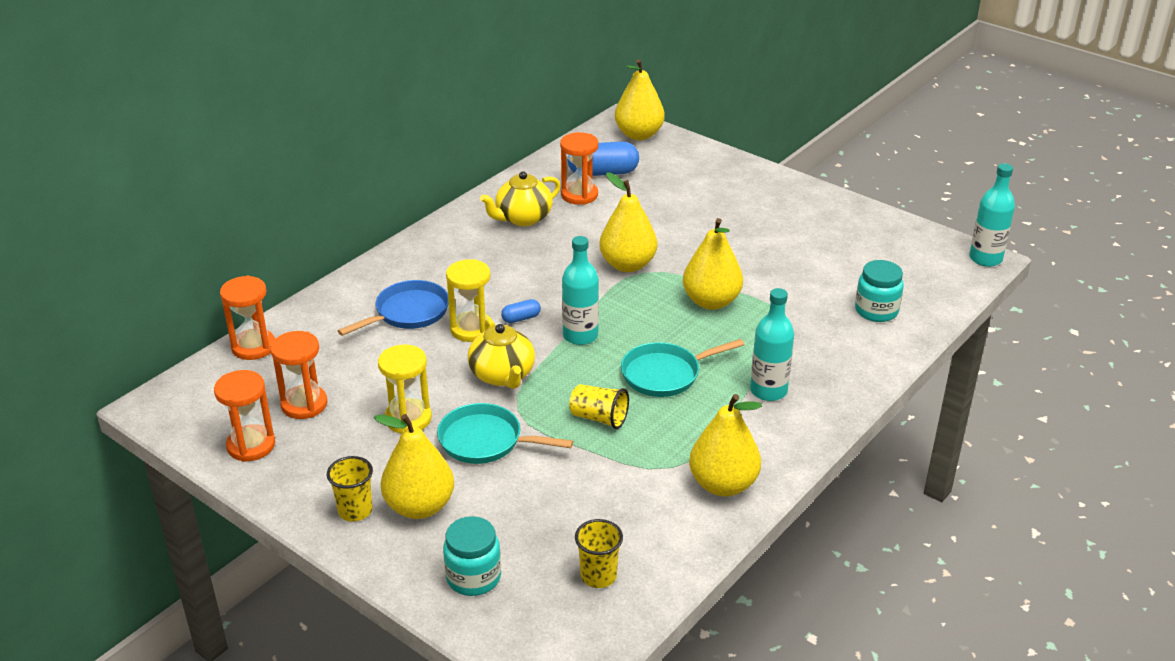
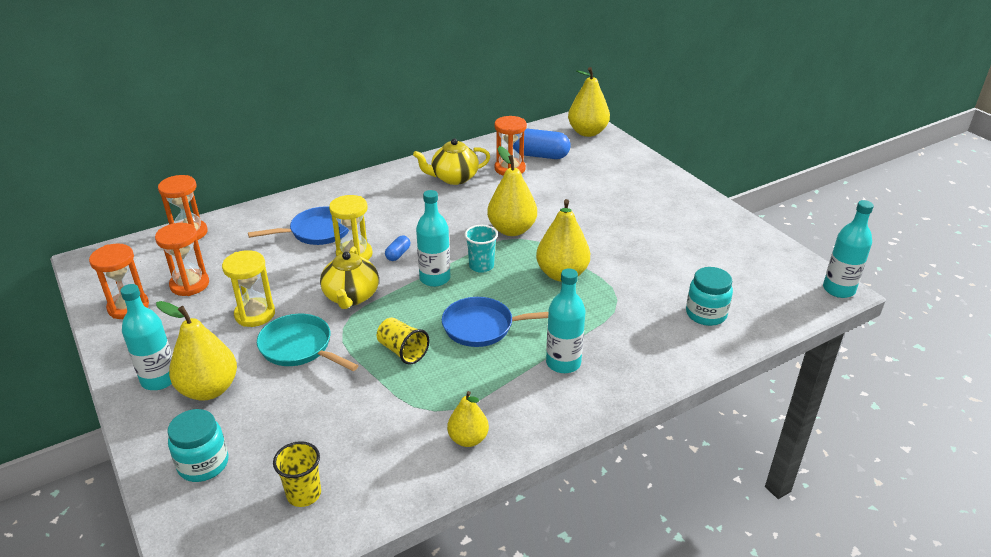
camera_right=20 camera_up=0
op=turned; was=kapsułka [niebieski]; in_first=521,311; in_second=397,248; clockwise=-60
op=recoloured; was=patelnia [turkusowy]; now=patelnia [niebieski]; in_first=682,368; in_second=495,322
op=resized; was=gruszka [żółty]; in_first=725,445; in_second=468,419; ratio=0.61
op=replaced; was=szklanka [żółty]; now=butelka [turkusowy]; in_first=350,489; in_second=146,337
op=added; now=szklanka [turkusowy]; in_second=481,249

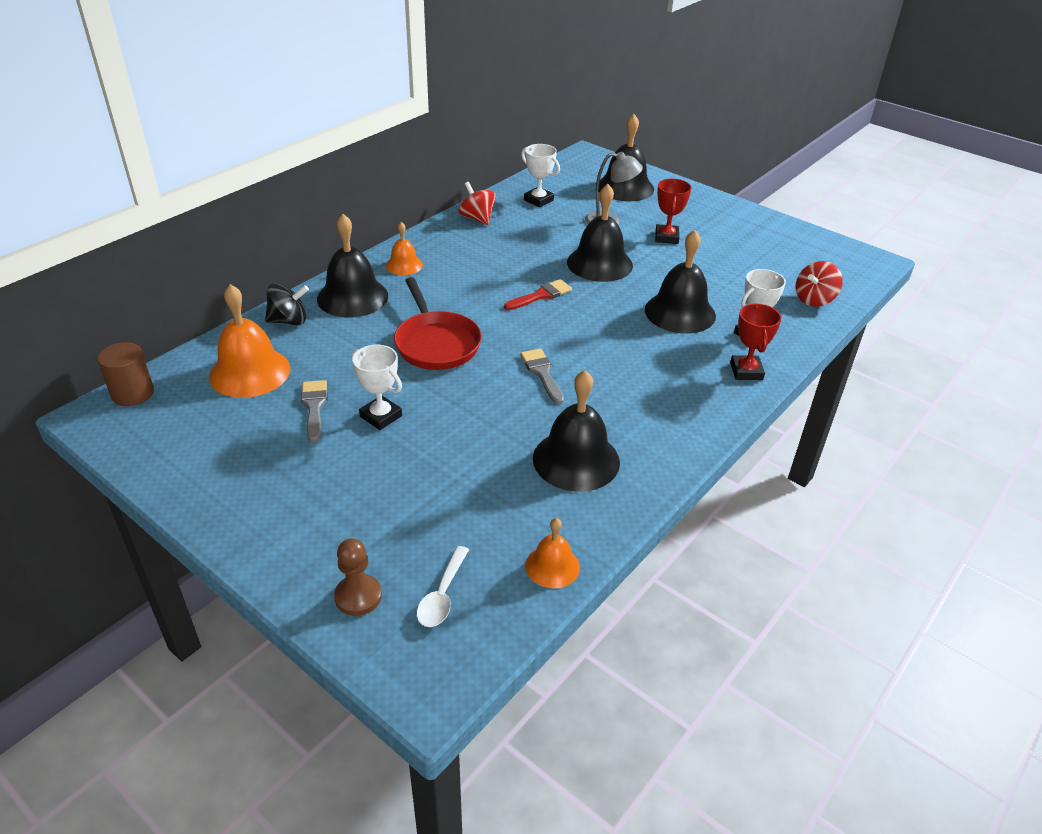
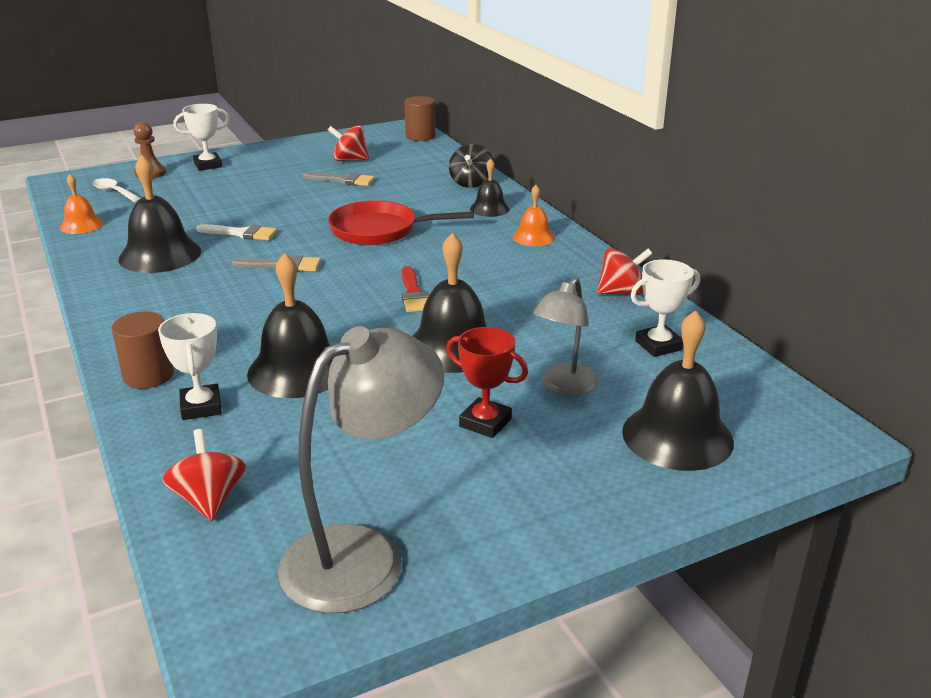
camera_right=115 camera_up=-10
op=resized; was=dzwonek [czarny]; in_first=352,266; in_second=490,188; ratio=0.55
op=removed; was=dzwonek [pomarańczowy]; in_first=250,341
op=replaced; was=puchar [czerwony]; now=walec [brązowy]; in_first=756,341; in_second=142,350
op=moved; was=puchar [biały]; in_first=377,387; in_second=202,137
op=added; now=bączek [czerwony]; in_second=348,143
op=added; now=pędzel [biały]; in_second=236,232
op=added; now=lampka [szary]; in_second=361,470

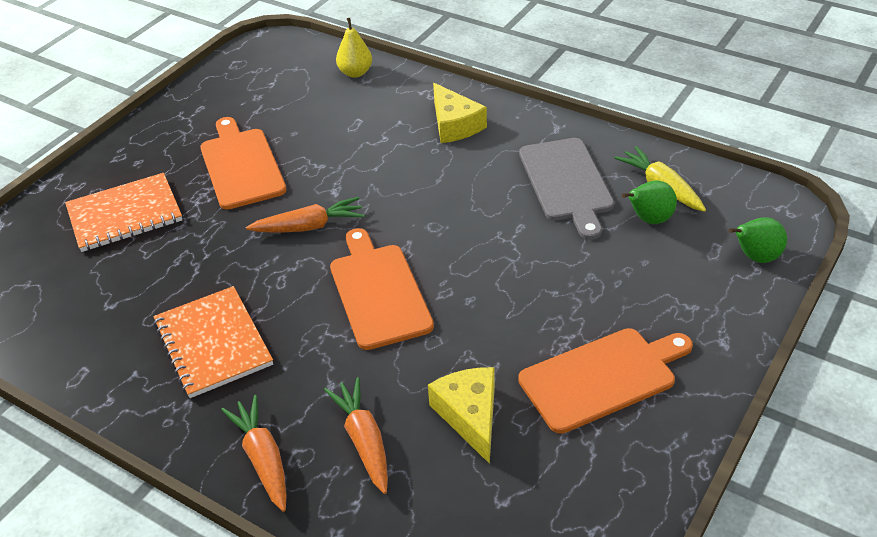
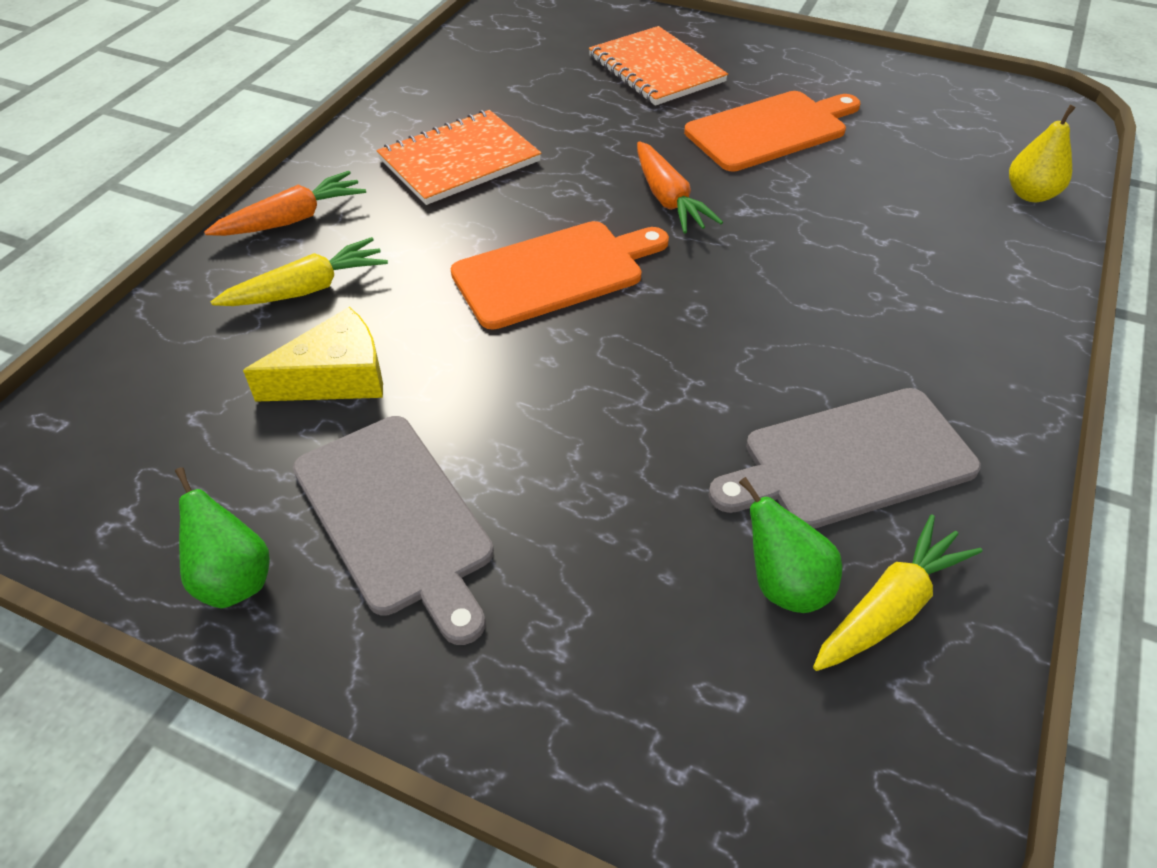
camera_right=80 camera_up=5
op=removed; was=ser [żółty]; in_first=460,113
op=moved; was=gruszka [zielony]; in_first=758,240; in_second=222,538
op=recoloured; was=deska do krojenia [pomarańczowy]; now=deska do krojenia [szary]; in_first=605,381; in_second=393,530
op=recoloured; was=marchewka [pomarańczowy]; now=marchewka [żółty]; in_first=356,435; in_second=299,271

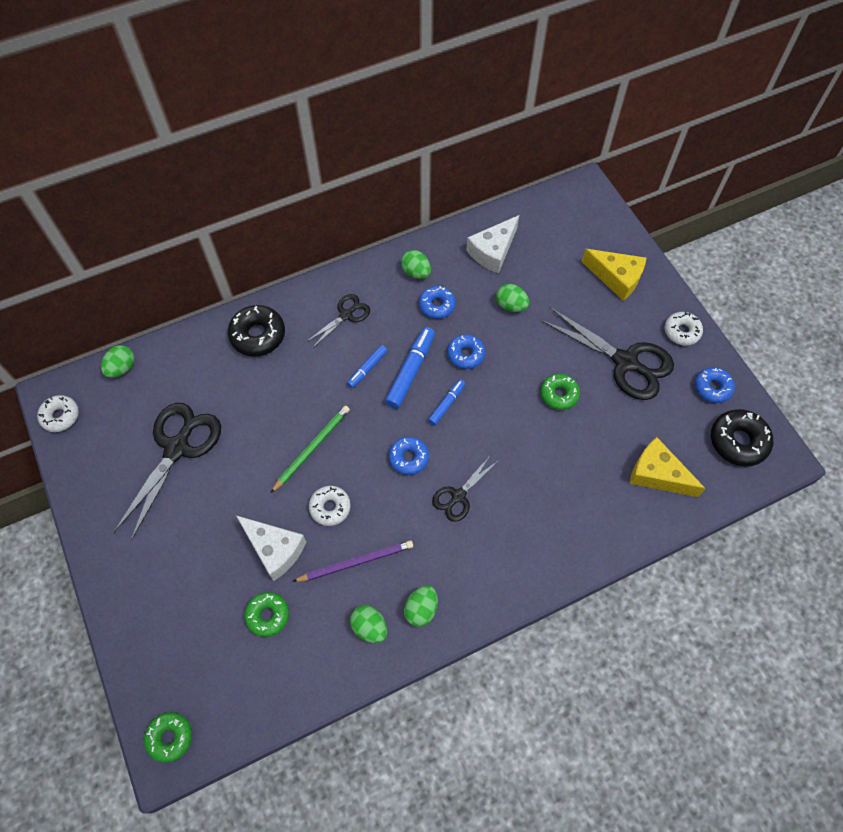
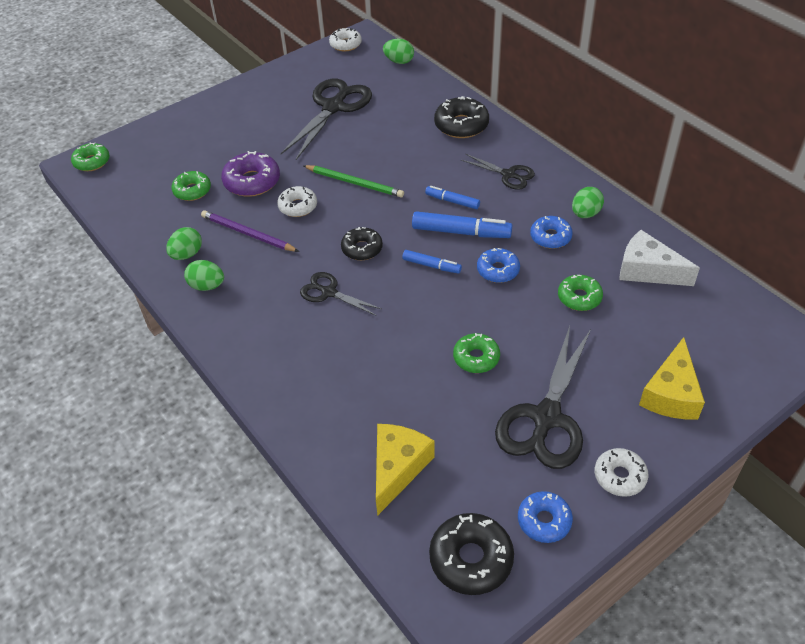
camera_right=80 camera_up=-15
op=replaced; was=jajko [zielony]; now=donut [zielony]; in_first=512,298; in_second=580,293
op=turned; was=nożyczki [czarny]; in_first=167,472; in_second=326,119; clockwise=-75
op=recoloured; was=donut [niebieski]; now=donut [czarny]; in_first=409,456; in_second=362,243
op=replaced; was=ser [biały]; now=donut [fioletowy]; in_first=271,548; in_second=250,174
op=turned; was=ołówek [fioletowy]; in_first=352,561; in_second=250,231; clockwise=150

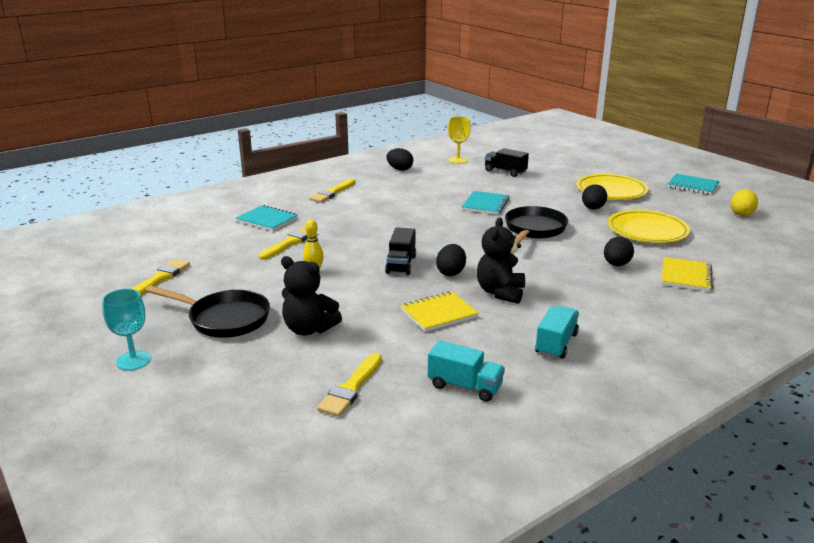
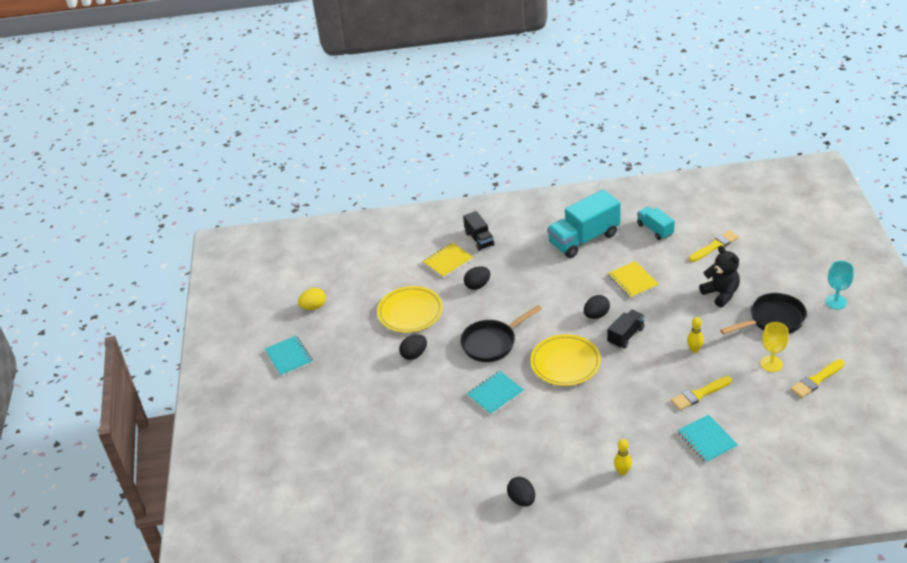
camera_right=-145 camera_up=15
op=moved; was=kielich [żółty]; in_first=459,140; in_second=775,347
op=moved; was=ciężarówka [czarny]; in_first=507,162; in_second=478,231
op=moved; was=talerz [żółty]; in_first=612,187; in_second=565,360
op=replaced; was=pędzel [żółty]; now=kręgiel [żółty]; in_first=332,190; in_second=623,457
op=removed; was=miś [czarny]; in_first=501,261
op=turned; was=patelnia [czarny]; in_first=208,312; in_second=763,314; clockwise=105
op=turned; was=zeszyt [żółty]; in_first=440,311; in_second=633,279; clockwise=60
op=resized; was=ciężarówka [turkusowy]; in_first=557,332; in_second=584,224; ratio=1.82

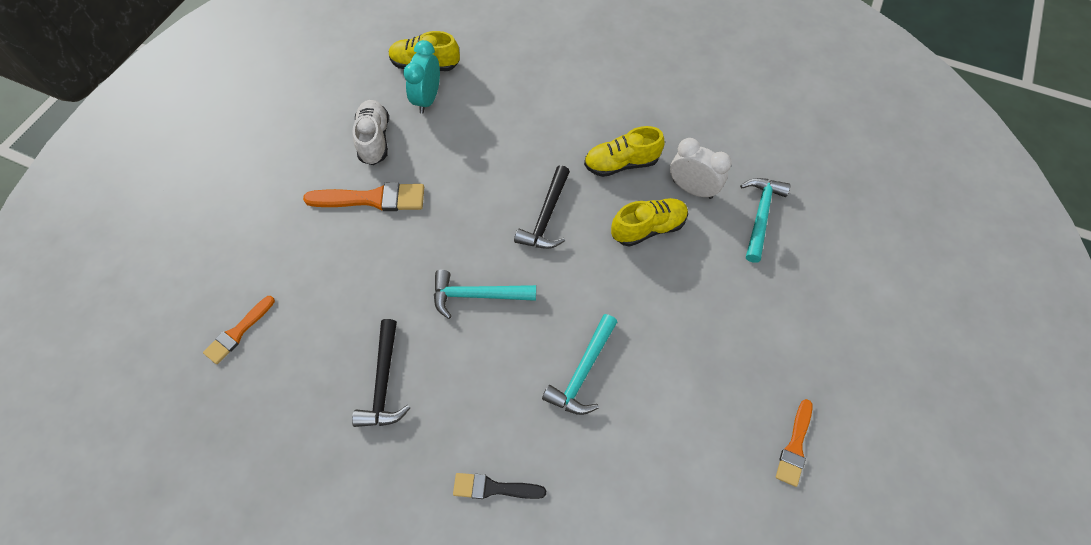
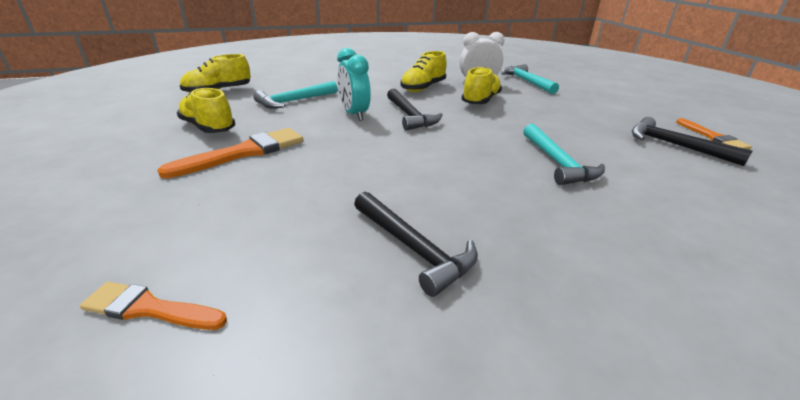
camera_right=-40 camera_up=-30
op=moved; was=budzik [turkusowy]; in_first=421,77; in_second=354,84
op=recoloured; was=but [biały]; now=but [żółty]; in_first=371,132; in_second=206,110
op=moved; was=młotek [turkusowy]; in_first=485,294; in_second=295,95
op=turned; was=pędzel [pomarańczowy]; in_first=239,330; in_second=153,306; clockwise=105
op=removed; was=pędzel [czarny]; in_first=499,486
op=added; now=młotek [czarny]; in_second=692,141

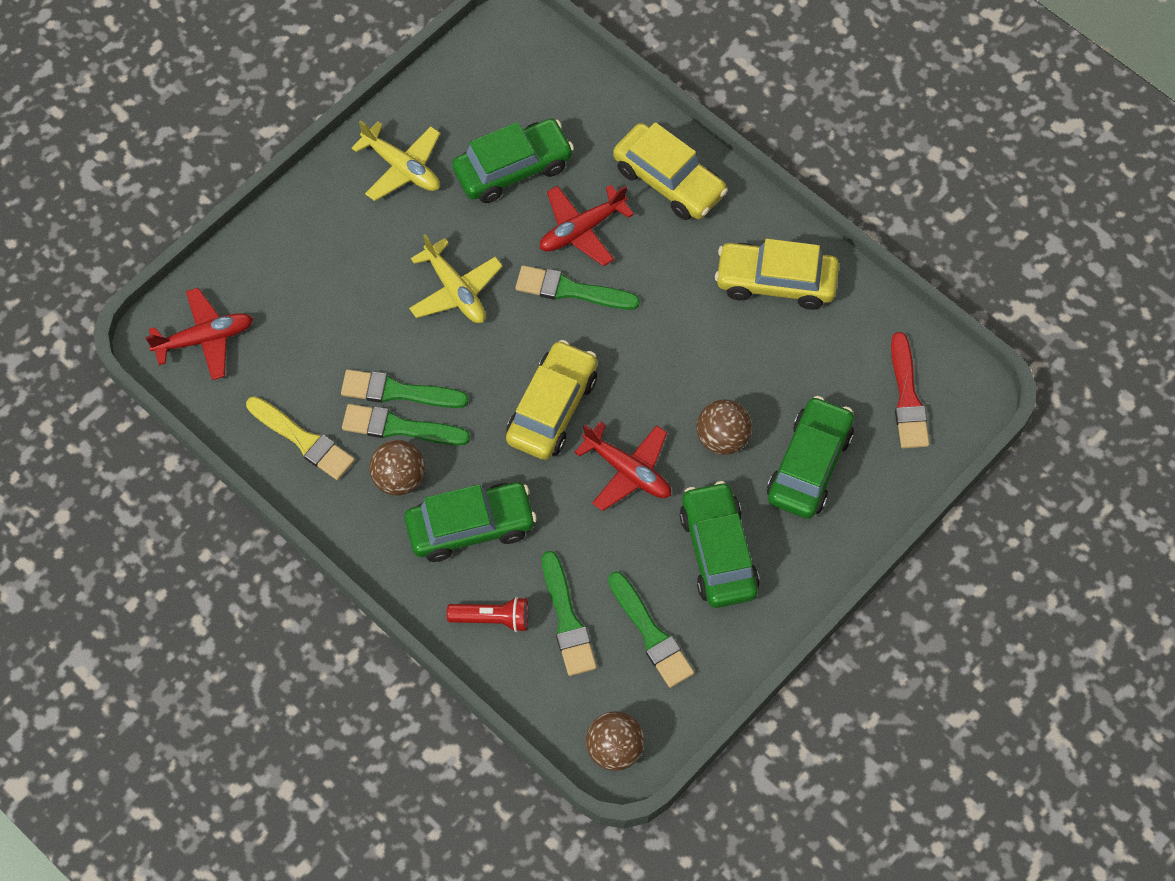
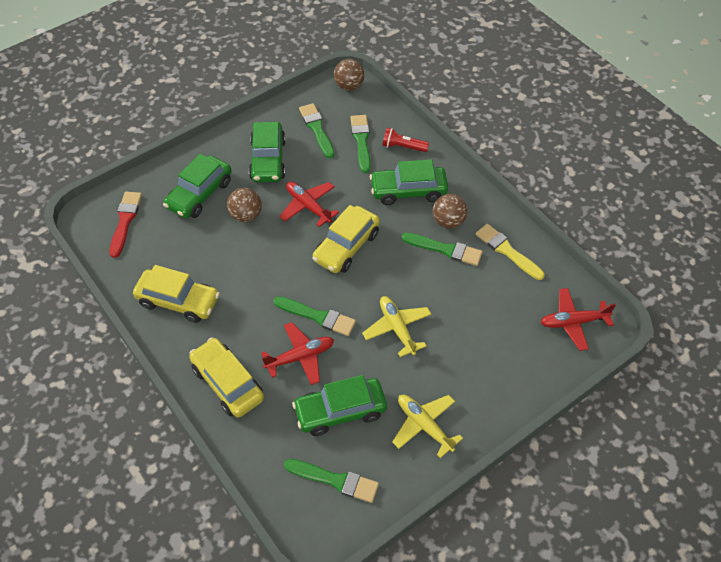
camera_right=-170 camera_up=-10
op=moved; was=pędzel [zielony]; in_first=405,389; in_second=331,481

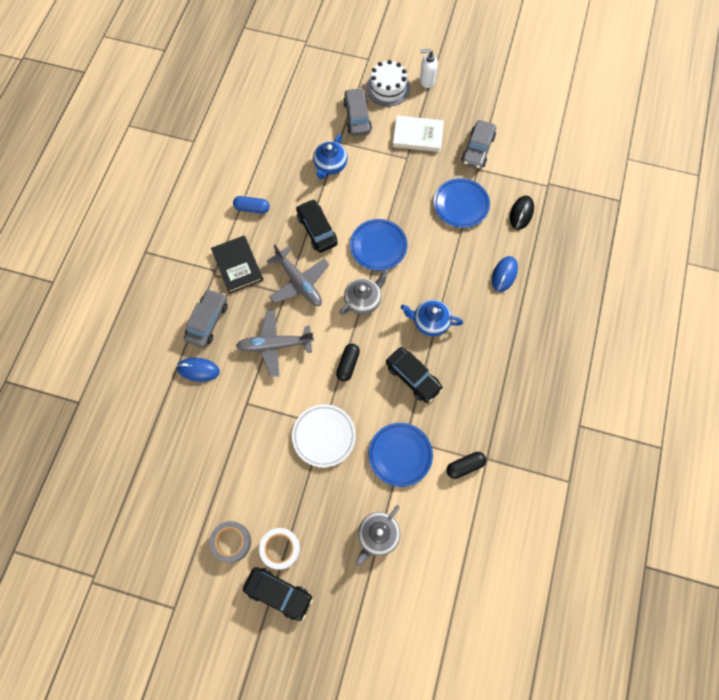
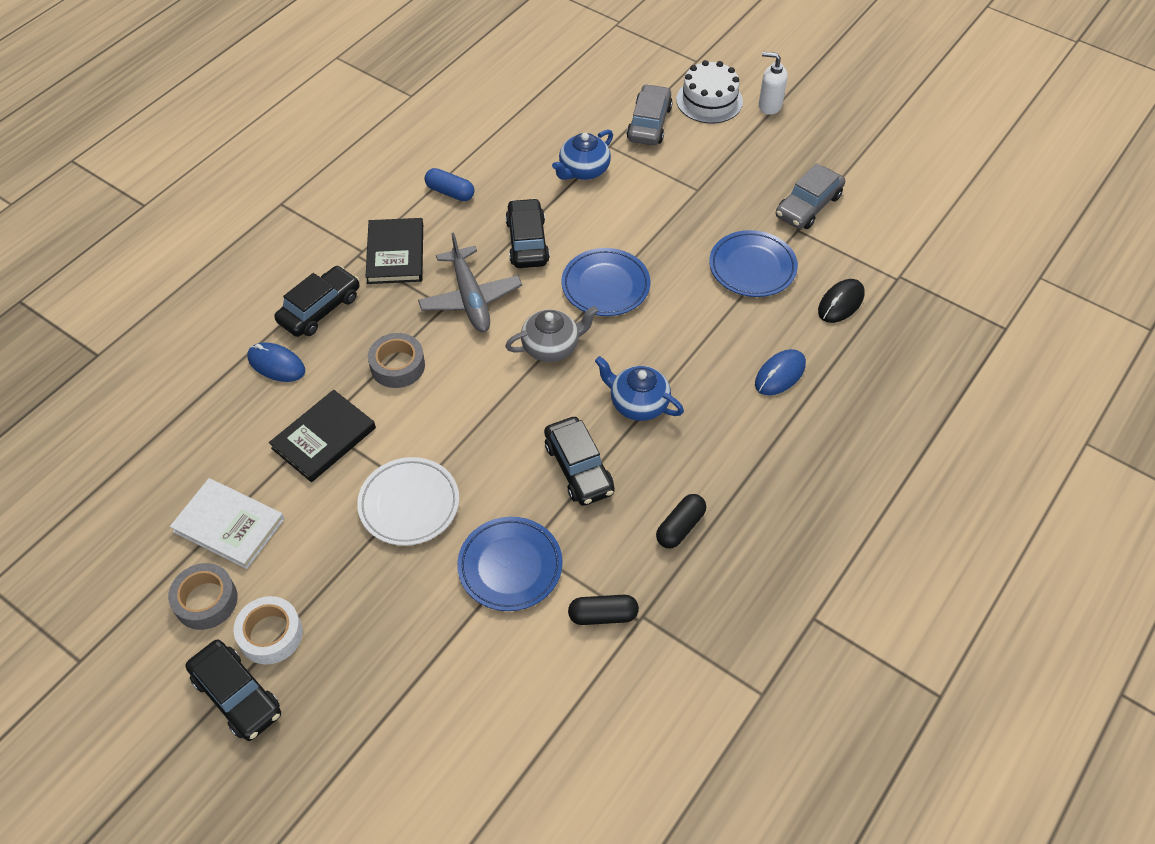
camera_right=20 camera_up=-15
op=moved; was=książka [biały]; in_first=418,134; in_second=227,523
op=recoloured; was=samochód [szary]; now=samochód [czarny]; in_first=206,318; in_second=317,301
op=replaced; was=samolot [szary]; now=taśma klejąca [szary]; in_first=275,343; in_second=396,360
op=moved; was=kapsułka [czarny]; in_first=348,363; in_second=681,521
op=removed; was=imbryk [szary]; in_first=378,535
op=added; now=książka [czarny]; in_second=322,436

